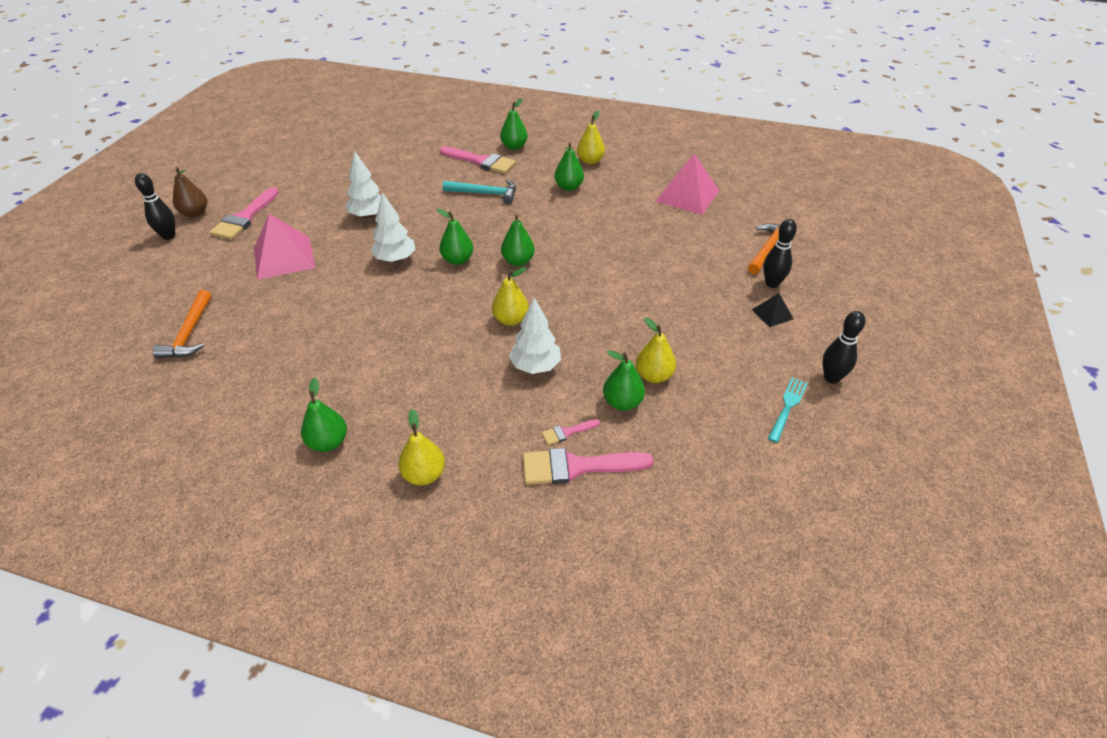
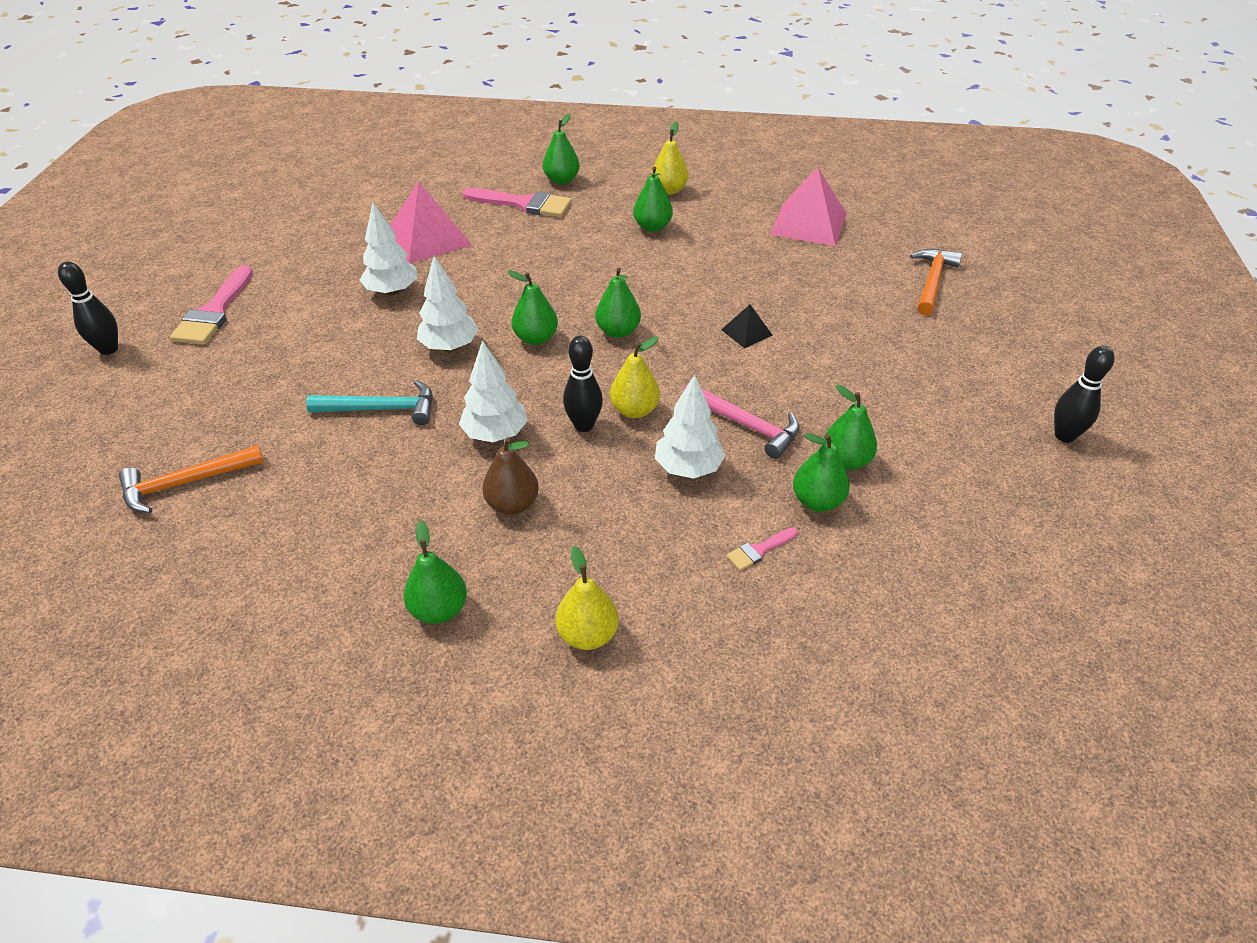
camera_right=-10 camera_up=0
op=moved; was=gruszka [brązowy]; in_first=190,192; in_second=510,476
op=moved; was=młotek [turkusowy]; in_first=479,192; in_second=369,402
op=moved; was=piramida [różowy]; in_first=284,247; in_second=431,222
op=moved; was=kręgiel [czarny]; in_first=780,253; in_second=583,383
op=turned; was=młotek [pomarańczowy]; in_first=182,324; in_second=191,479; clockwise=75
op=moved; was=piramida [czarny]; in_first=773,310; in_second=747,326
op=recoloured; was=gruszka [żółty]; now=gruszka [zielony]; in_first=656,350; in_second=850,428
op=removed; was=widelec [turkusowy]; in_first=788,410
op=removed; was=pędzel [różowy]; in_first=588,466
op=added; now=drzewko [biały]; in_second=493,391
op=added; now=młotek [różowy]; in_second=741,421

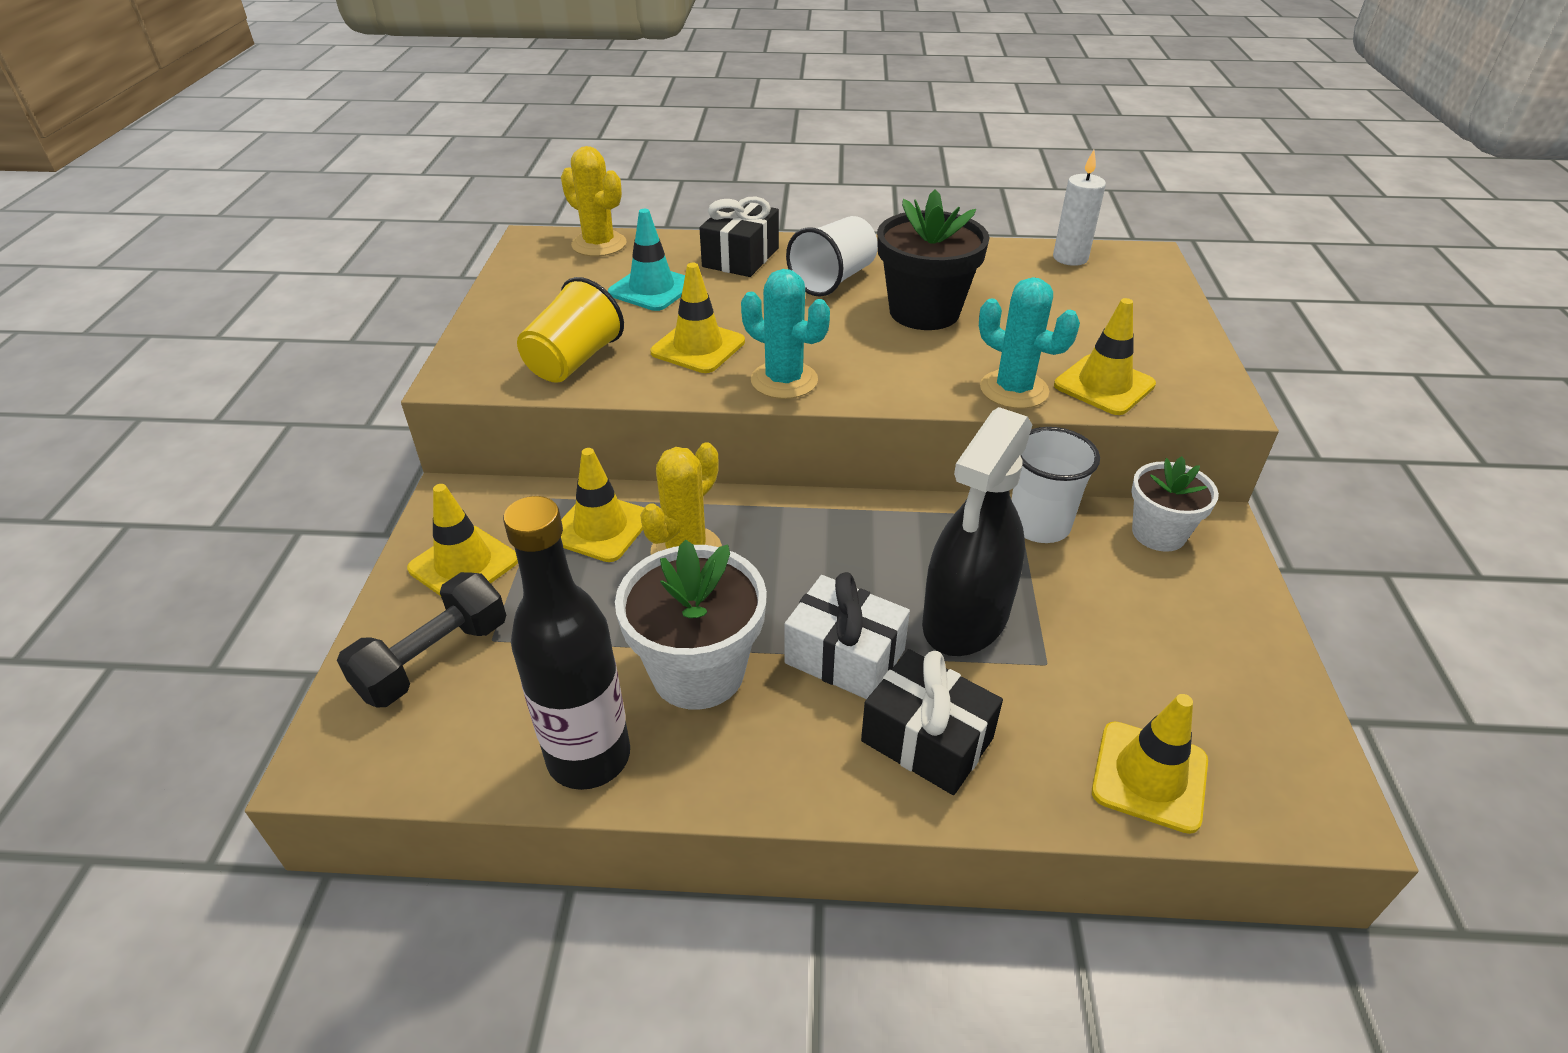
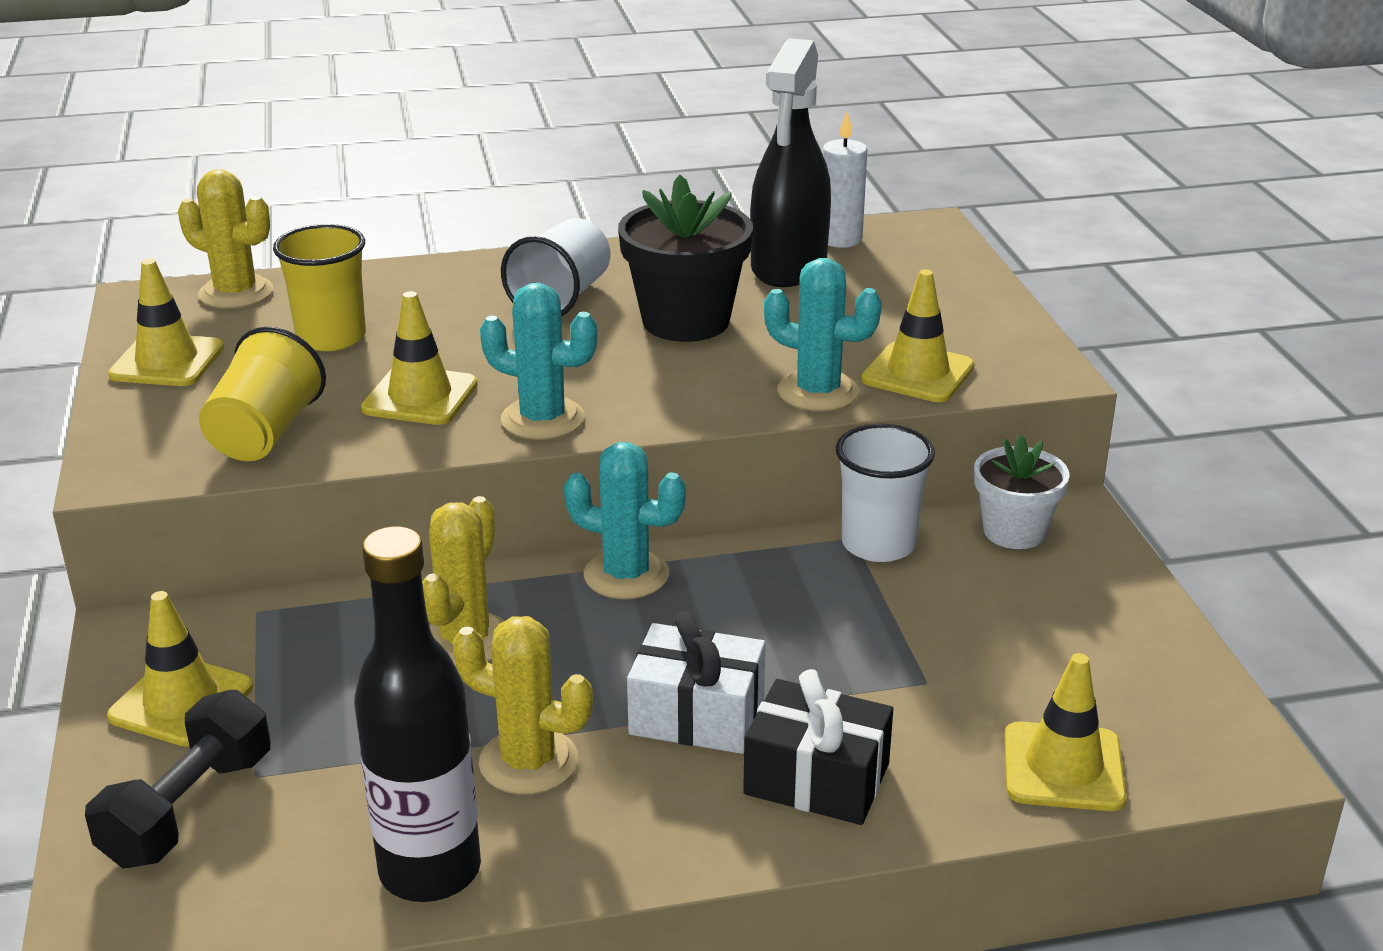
camera_right=-15 camera_up=-10
op=removed; was=prezent [czarny]; in_first=739,237
op=replaced; was=pachołek [turkusowy]; now=szklanka [żółty]; in_first=646,260; in_second=319,287
op=moved; was=spryskiwacz [czarny]; in_first=977,531; in_second=790,162
op=moved; was=pachołek [żółty]; in_first=602,505; in_second=166,322
op=replaced; was=doniczka [biały]; now=kaktus [żółty]; in_first=691,624; in_second=522,705
op=added; now=kaktus [turkusowy]; in_second=625,520

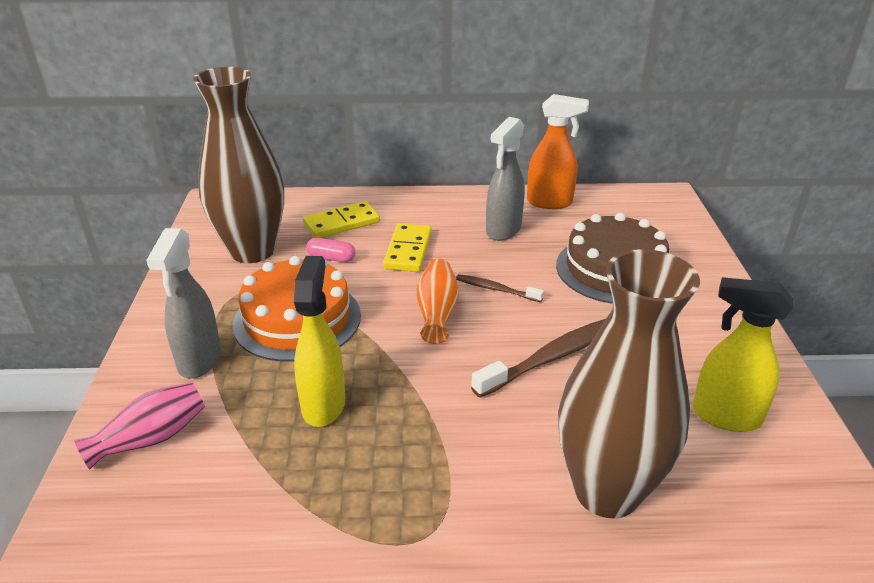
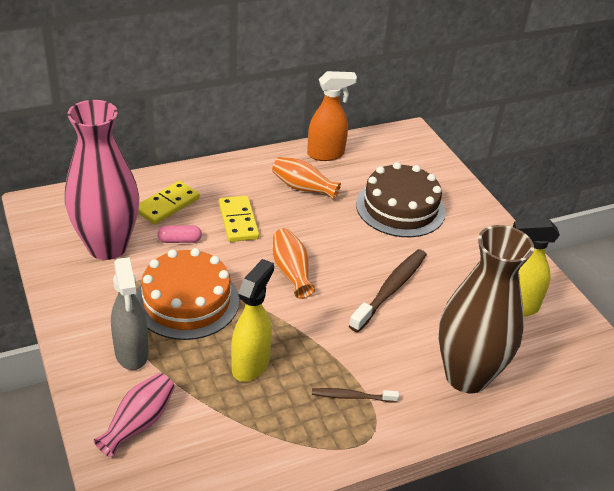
camera_right=-25 camera_up=5
op=recoloured; was=wazon [brązowy]; now=wazon [różowy]; in_first=238,165; in_second=102,180
op=replaced; was=spryskiwacz [szary]; now=wazon [pomarańczowy]; in_first=505,179; in_second=306,178
op=turned; was=spryskiwacz [żółty]; in_first=319,341; in_second=252,320; clockwise=45
op=moved; was=szczoteczka do zębów [brązowy]; in_first=500,288; in_second=355,395

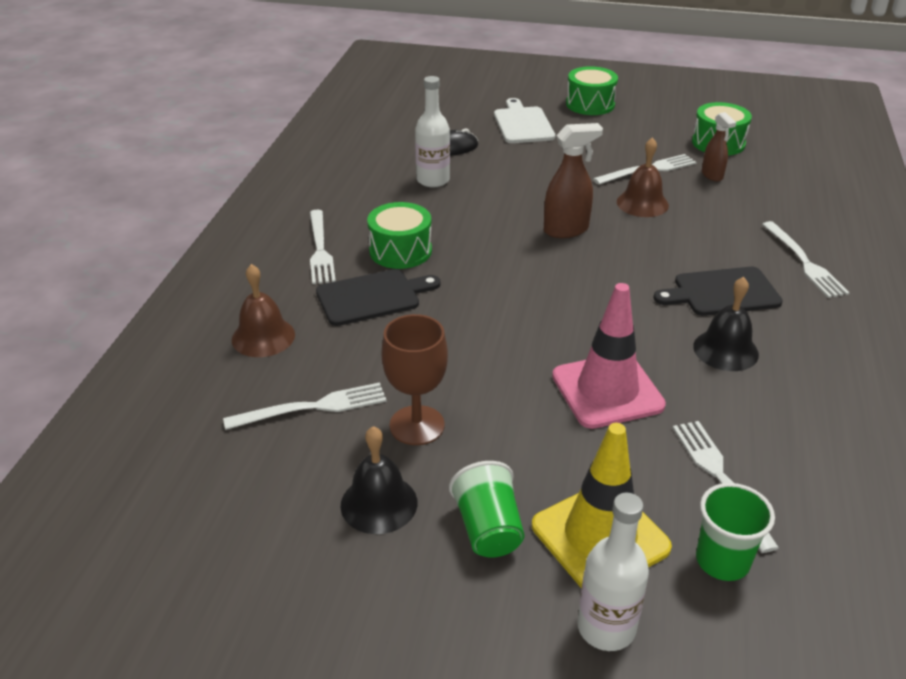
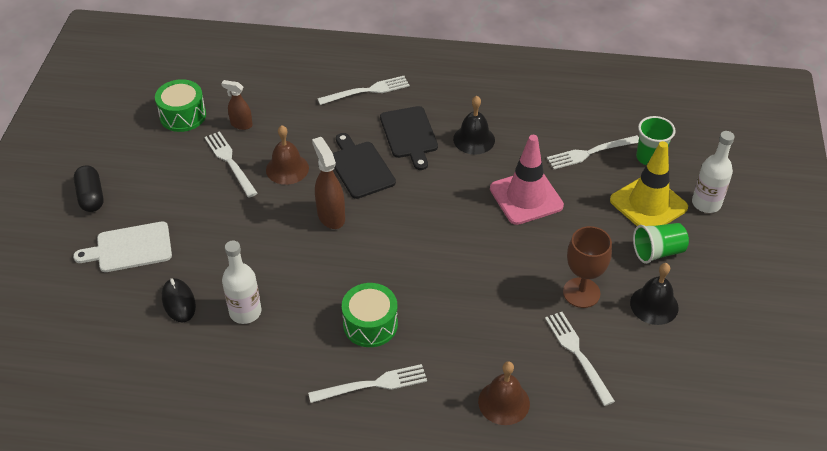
camera_right=-95 camera_up=10
op=replaced; was=bęben [zielony]; now=kapsułka [czarny]; in_first=592,90; in_second=89,188
op=turned; was=spryskiwacz [brązowy]; in_first=719,146; in_second=237,105; clockwise=-135
op=moved; was=deska do krojenia [czarny]; in_first=378,297; in_second=364,166

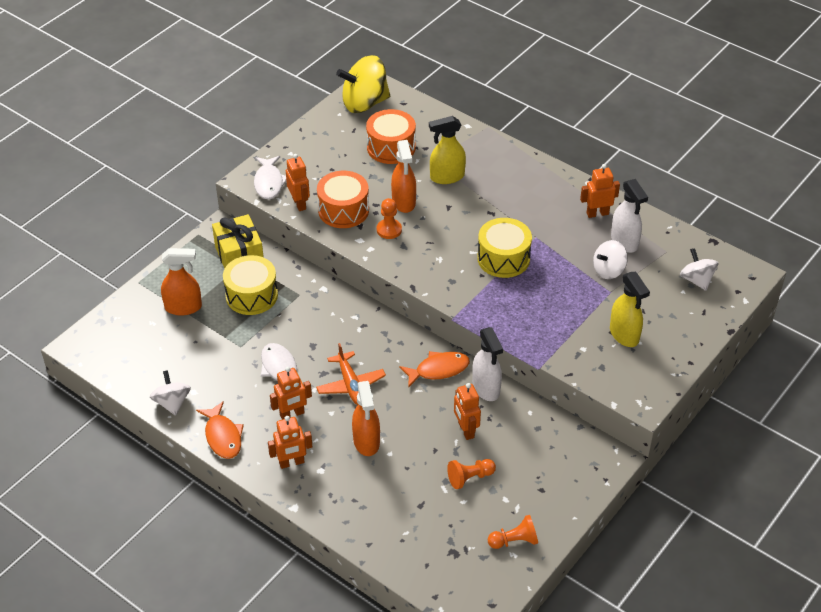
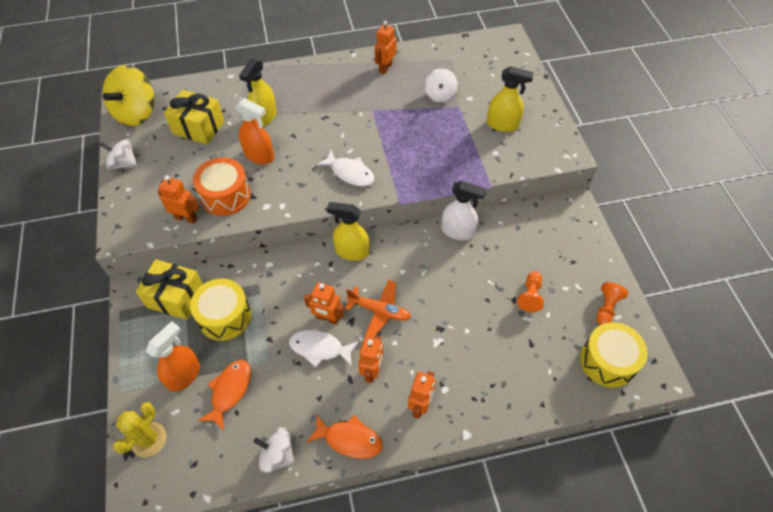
camera_right=-50 camera_up=10
op=replaced; was=bęben [pomarańczowy]; now=prezent [żółty]; in_first=391,136; in_second=194,117
op=moved; was=ryba [biały]; in_first=270,177; in_second=345,168
op=removed; was=spryskiwacz [biały]; in_first=629,216
op=removed; was=pionek [pomarańczowy]; in_first=389,218
op=moved; was=bęben [żółty]; in_first=504,248; in_second=614,355
op=moved; was=bączek [biały]; in_first=699,269; in_second=118,154
op=moved; was=ryba [pomarańczowy]; in_first=434,369; in_second=224,395
op=removed; was=spryskiwacz [pomarańczowy]; in_first=366,418
op=moved; was=robot [pomarańczowy]; in_first=467,411; in_second=324,303
op=added; now=spryskiwacz [żółty]; in_second=348,231
op=added; now=kaktus [żółty]; in_second=140,429

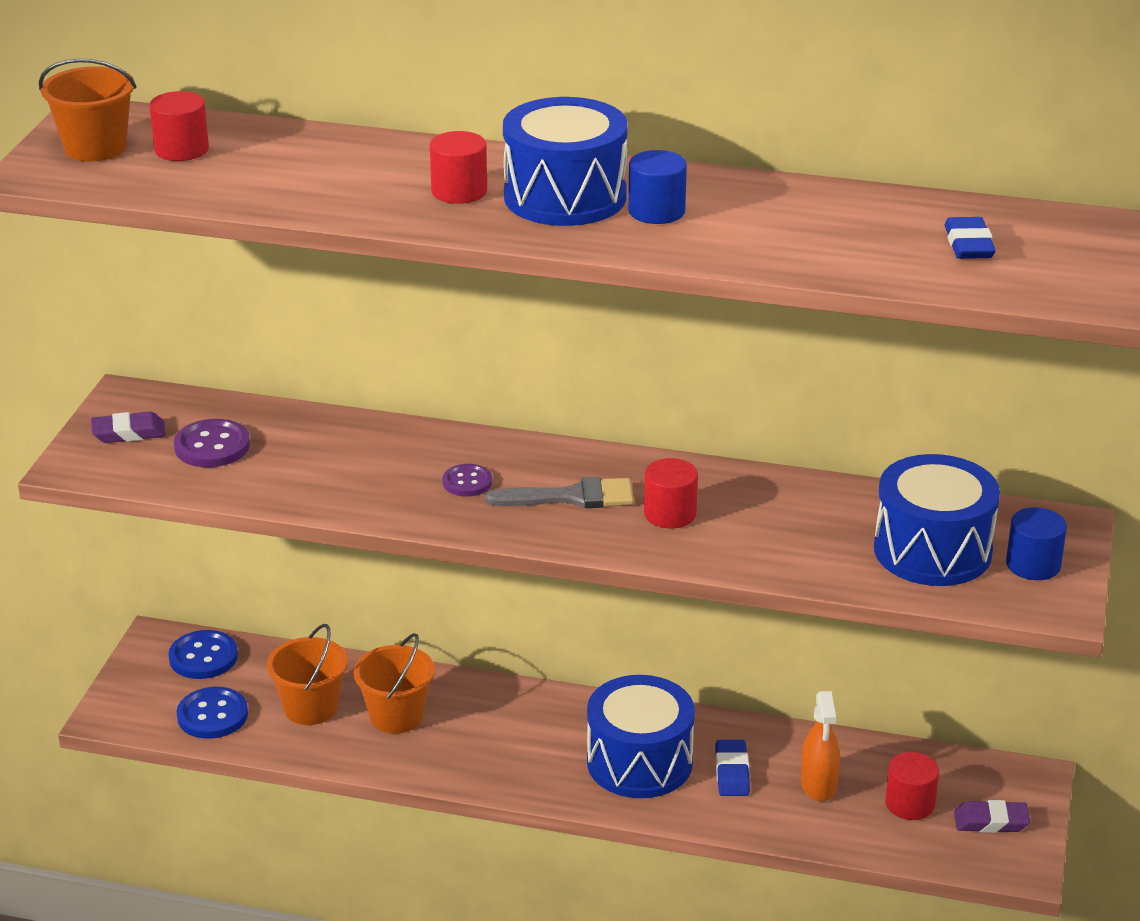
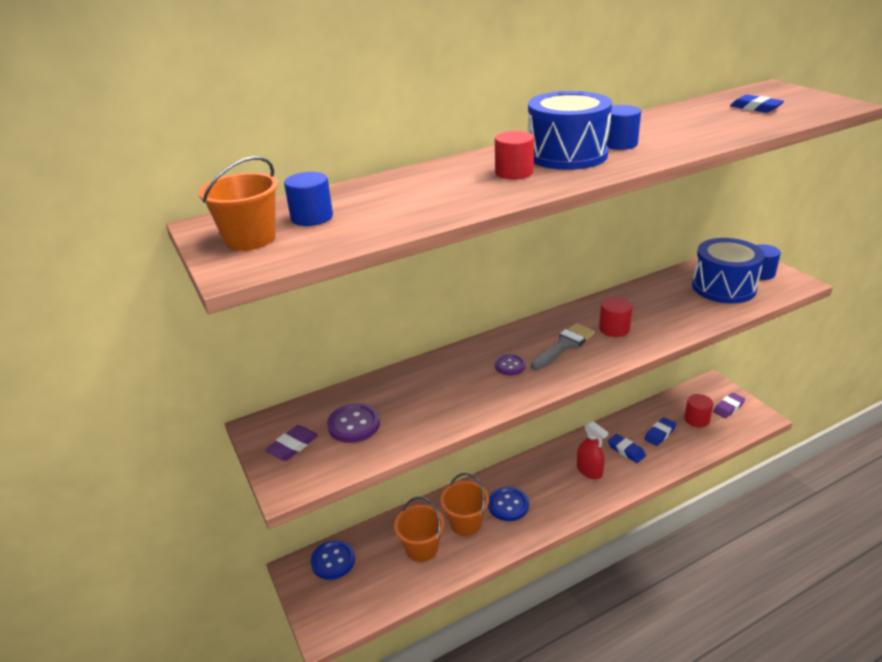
camera_right=-40 camera_up=0
op=recoloured; was=walec [czerwony]; now=walec [niebieski]; in_first=179,126; in_second=308,199
op=replaced; was=bęben [niebieski]; now=spryskiwacz [czerwony]; in_first=641,736; in_second=592,450
op=moved; was=guzik [niebieski]; in_first=212,713; in_second=508,504
op=replaced; was=spryskiwacz [pomarańczowy]; now=gumka do mazania [niebieski]; in_first=820,746; in_second=660,431

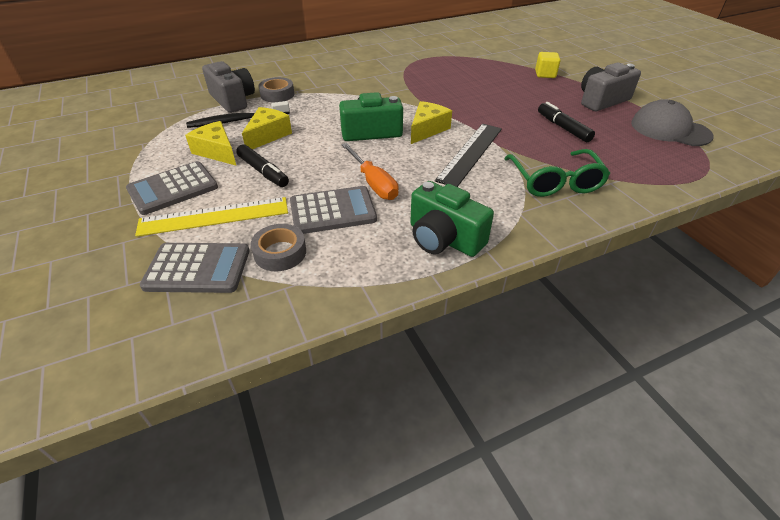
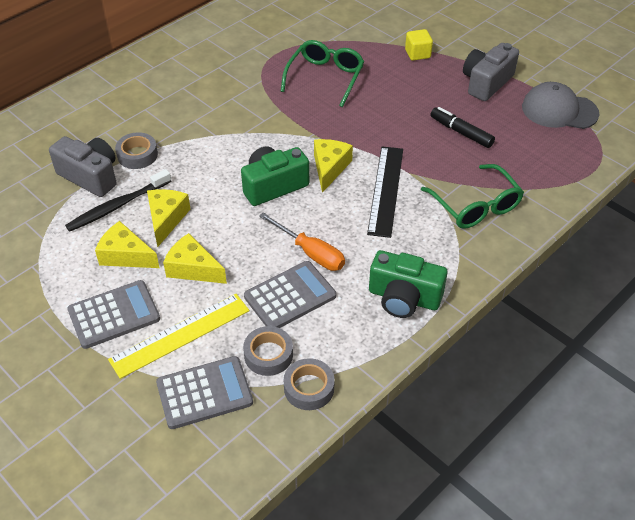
camera_right=-20 camera_up=5
op=replaced; was=flamaster [czarny]; now=ser [żółty]; in_first=262,165; in_second=195,258
op=turned; was=kalkulator [szary]; in_first=172,188; in_second=113,314; clockwise=-150
op=added; now=okulary [zielony]; in_second=322,73
op=added; now=taśma klejąca [szary]; in_second=309,384

